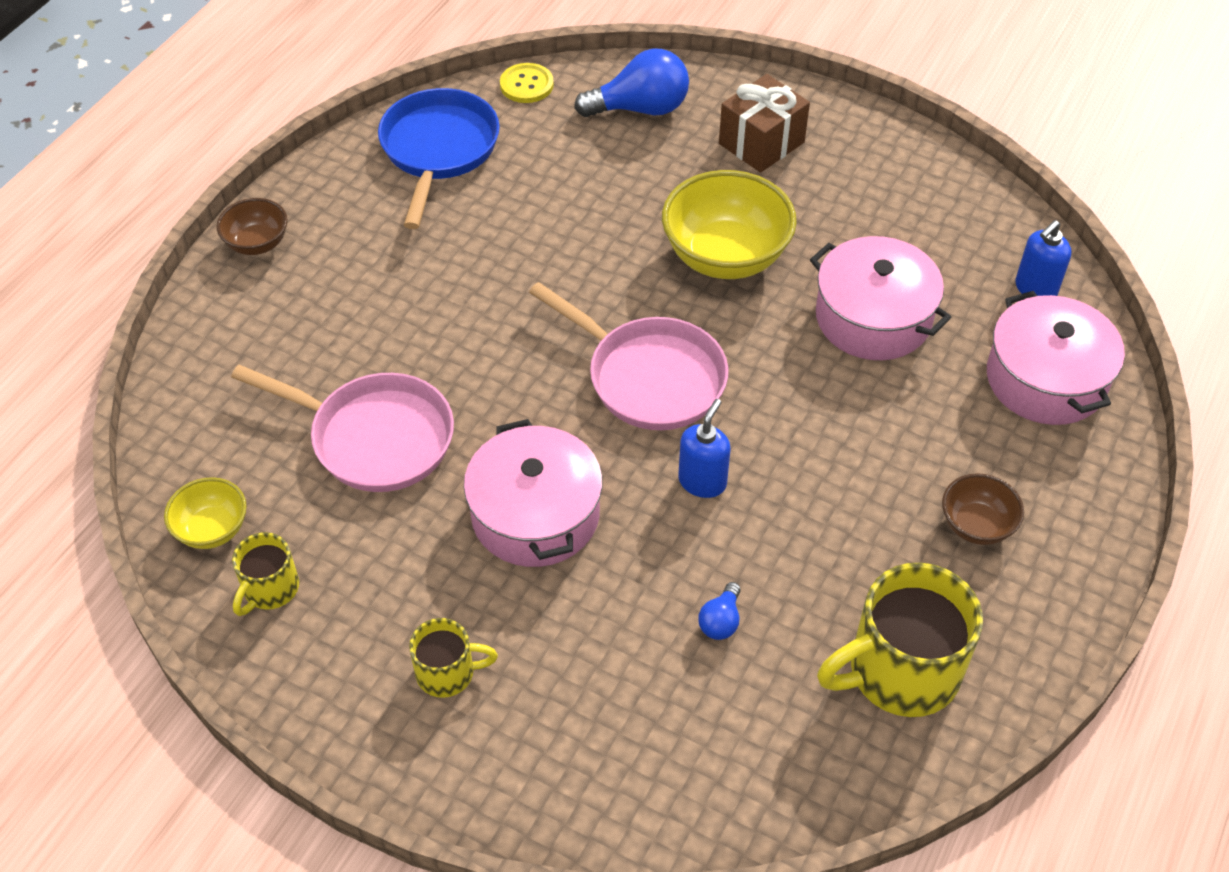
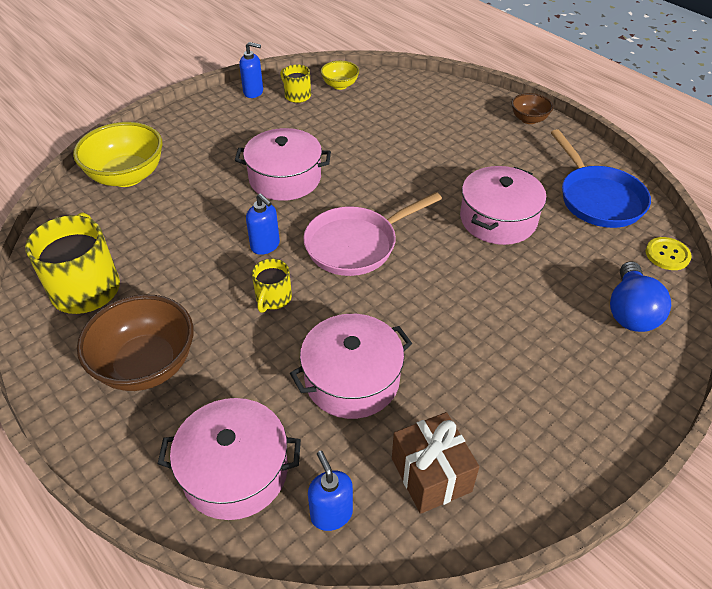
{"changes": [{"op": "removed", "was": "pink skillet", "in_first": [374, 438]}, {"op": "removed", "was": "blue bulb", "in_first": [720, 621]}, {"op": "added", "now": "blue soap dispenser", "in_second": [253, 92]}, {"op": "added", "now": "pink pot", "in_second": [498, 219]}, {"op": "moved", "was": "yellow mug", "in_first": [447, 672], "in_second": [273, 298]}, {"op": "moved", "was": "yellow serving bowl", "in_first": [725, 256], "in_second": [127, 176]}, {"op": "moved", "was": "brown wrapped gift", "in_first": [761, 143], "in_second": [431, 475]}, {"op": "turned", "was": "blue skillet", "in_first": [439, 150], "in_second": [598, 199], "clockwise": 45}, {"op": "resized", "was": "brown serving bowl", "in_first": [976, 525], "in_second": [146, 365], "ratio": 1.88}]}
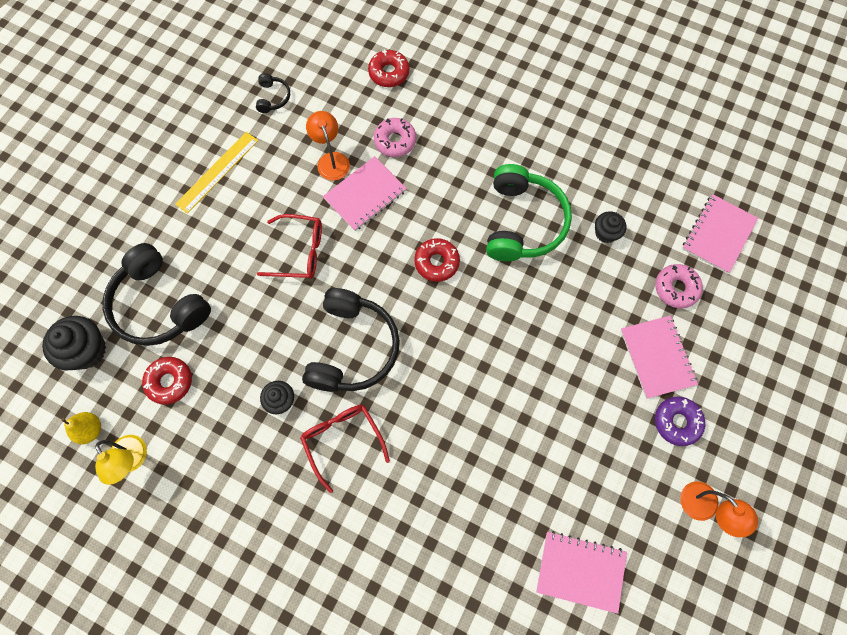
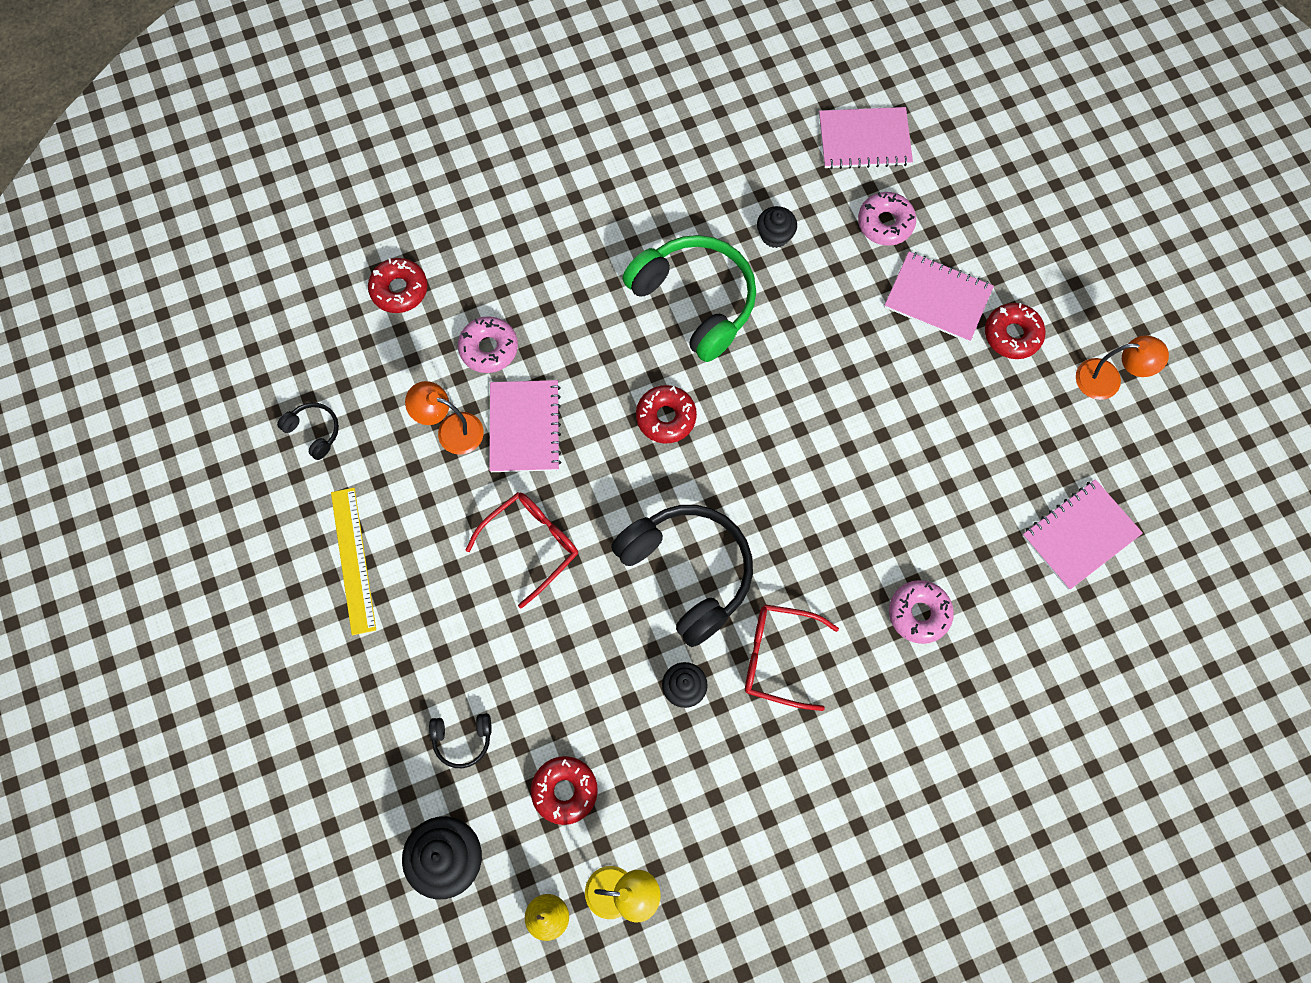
{"changes": [{"op": "added", "now": "pink donut", "in_second": [919, 613]}, {"op": "recoloured", "was": "royal purple donut", "now": "red donut", "in_first": [677, 422], "in_second": [1012, 335]}, {"op": "turned", "was": "pink exercise book", "in_first": [718, 234], "in_second": [864, 140], "clockwise": -75}, {"op": "resized", "was": "black headset", "in_first": [159, 304], "in_second": [462, 739], "ratio": 0.44}]}
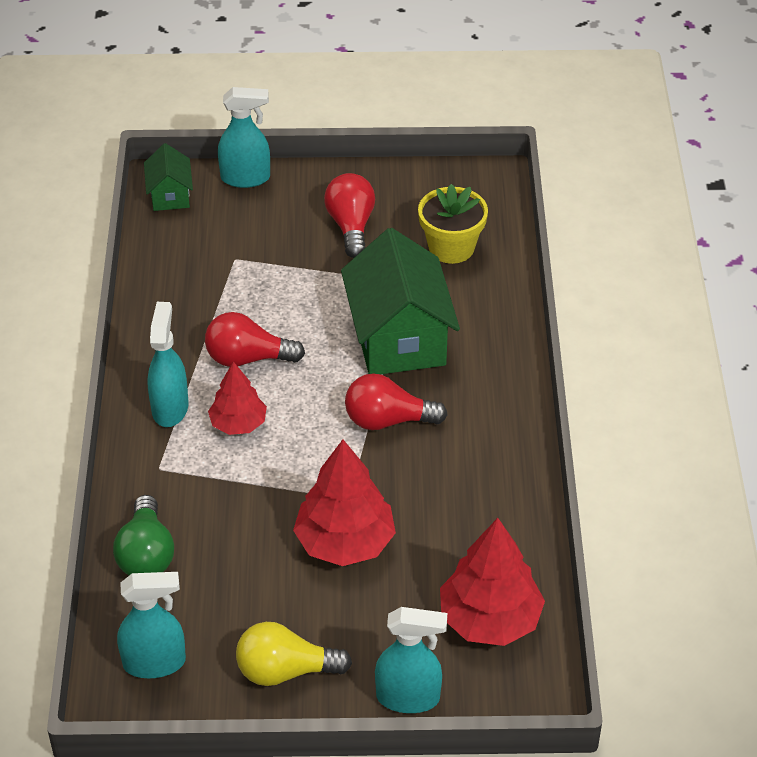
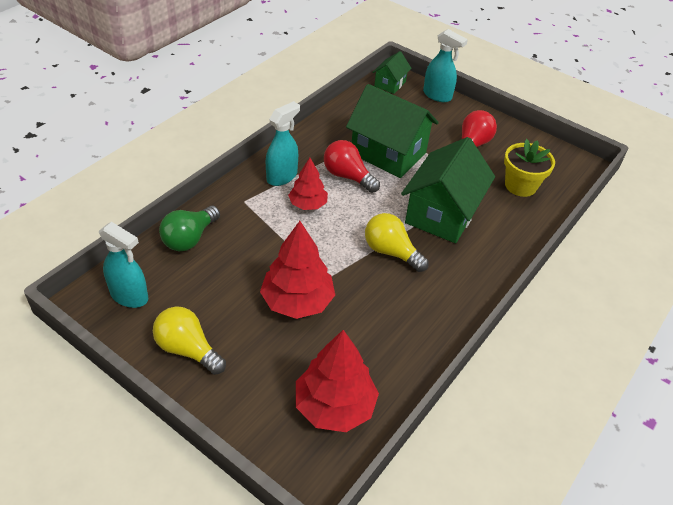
{"changes": [{"op": "removed", "was": "turquoise spray bottle", "in_first": [408, 697]}, {"op": "added", "now": "leaf-green cottage", "in_second": [388, 153]}, {"op": "recoloured", "was": "red bulb", "now": "yellow bulb", "in_first": [387, 420], "in_second": [391, 252]}]}
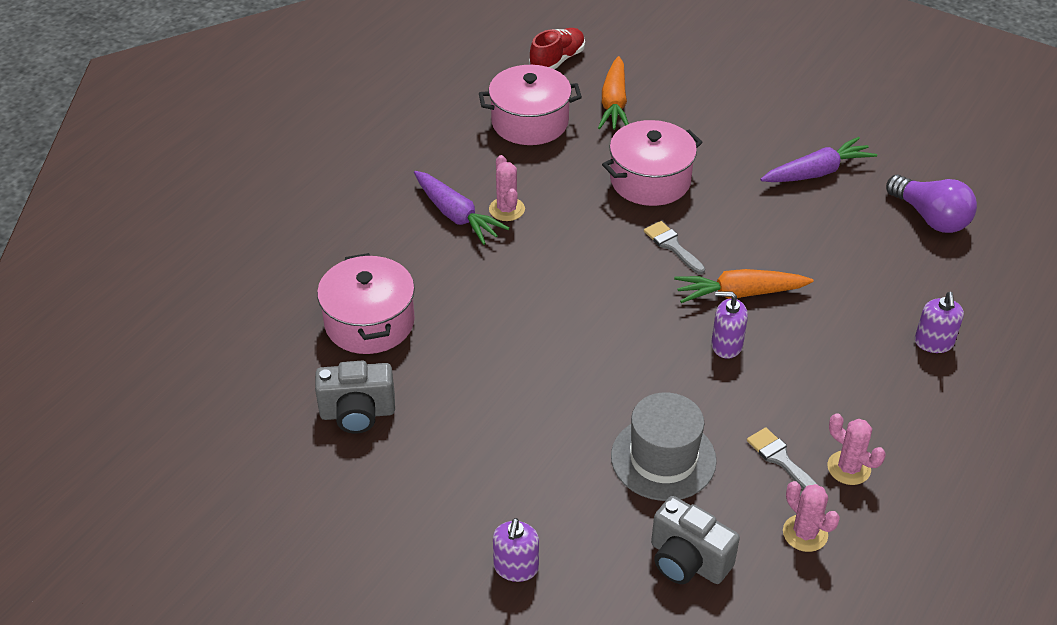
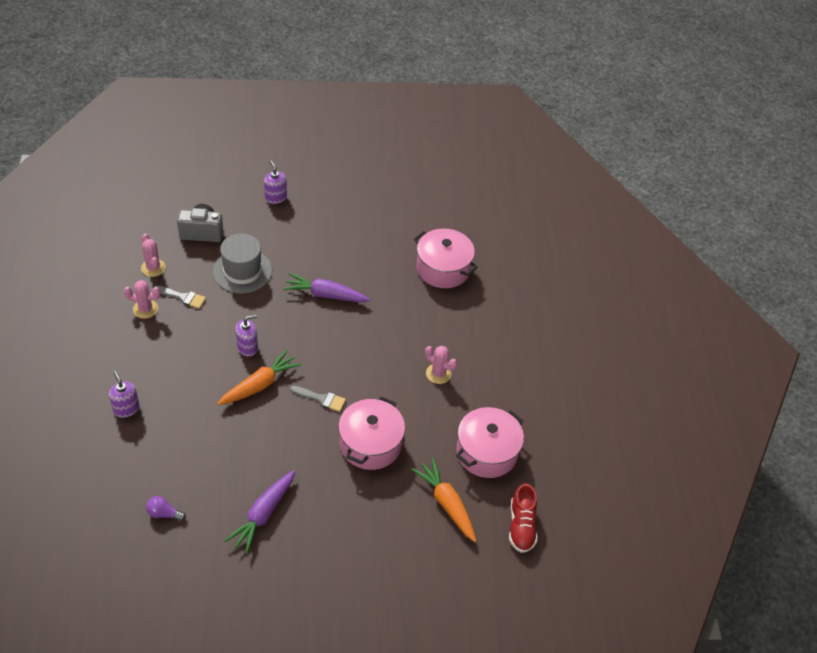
{"changes": [{"op": "removed", "was": "ash-grey compact camera", "in_first": [357, 413]}, {"op": "moved", "was": "royal purple carrot", "in_first": [456, 215], "in_second": [325, 295]}, {"op": "turned", "was": "pink cactus", "in_first": [805, 533], "in_second": [153, 268], "clockwise": 45}, {"op": "resized", "was": "royal purple bulb", "in_first": [930, 217], "in_second": [164, 513], "ratio": 0.52}]}
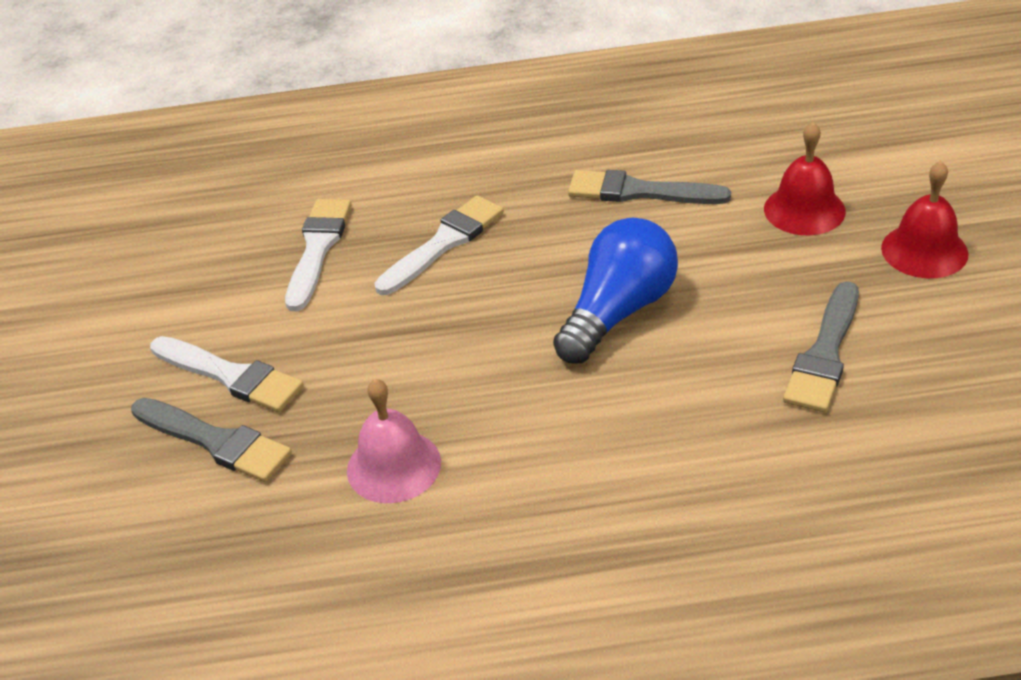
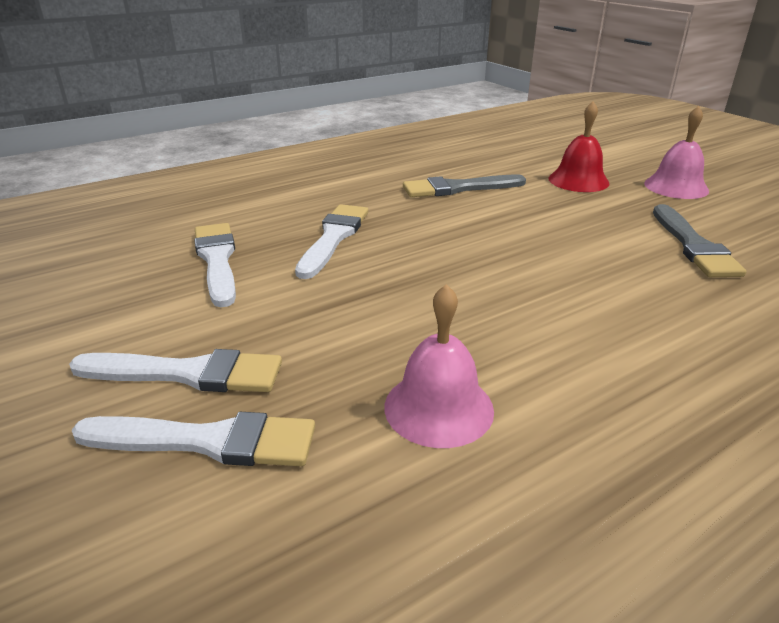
{"changes": [{"op": "removed", "was": "blue bulb", "in_first": [618, 311]}, {"op": "recoloured", "was": "ash-grey paint brush", "now": "snow-white paint brush", "in_first": [215, 441], "in_second": [208, 441]}, {"op": "recoloured", "was": "red hand bell", "now": "pink hand bell", "in_first": [924, 250], "in_second": [676, 187]}]}
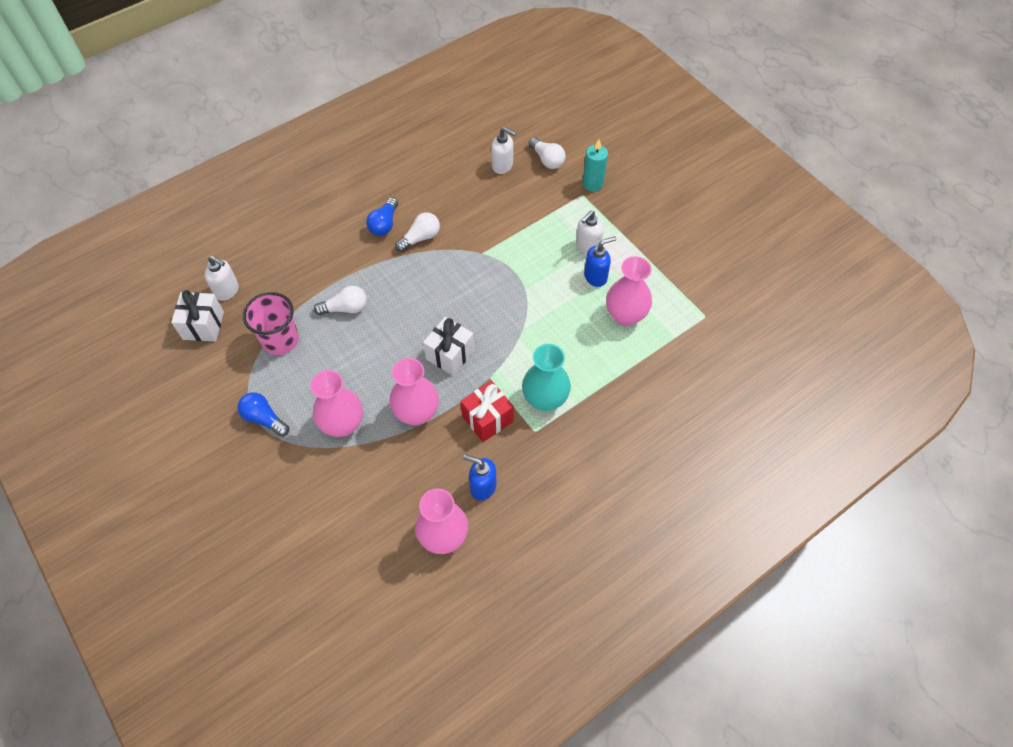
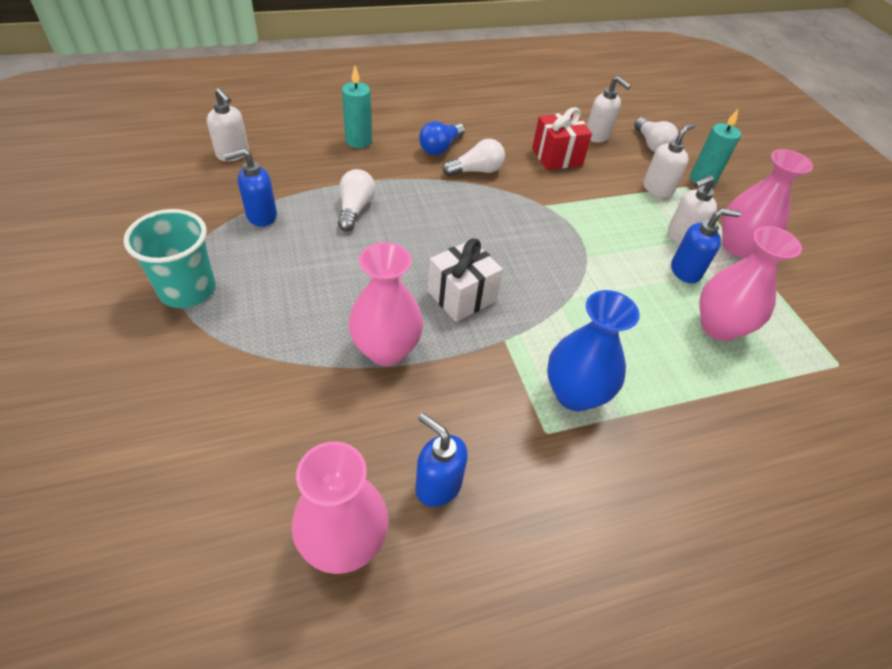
{"changes": [{"op": "removed", "was": "snow-white wrapped gift", "in_first": [203, 325]}, {"op": "added", "now": "turquoise wax candle", "in_second": [358, 141]}, {"op": "added", "now": "snow-white soap dispenser", "in_second": [657, 189]}, {"op": "moved", "was": "pink vase", "in_first": [343, 424], "in_second": [738, 246]}, {"op": "moved", "was": "red wrapped gift", "in_first": [487, 419], "in_second": [557, 157]}, {"op": "replaced", "was": "blue bulb", "now": "turquoise tumbler", "in_first": [264, 418], "in_second": [187, 290]}, {"op": "replaced", "was": "pink tumbler", "now": "blue soap dispenser", "in_first": [280, 340], "in_second": [261, 216]}, {"op": "recoloured", "was": "turquoise vase", "now": "blue vase", "in_first": [545, 399], "in_second": [574, 394]}, {"op": "turned", "was": "snow-white bulb", "in_first": [345, 308], "in_second": [355, 209], "clockwise": -90}]}
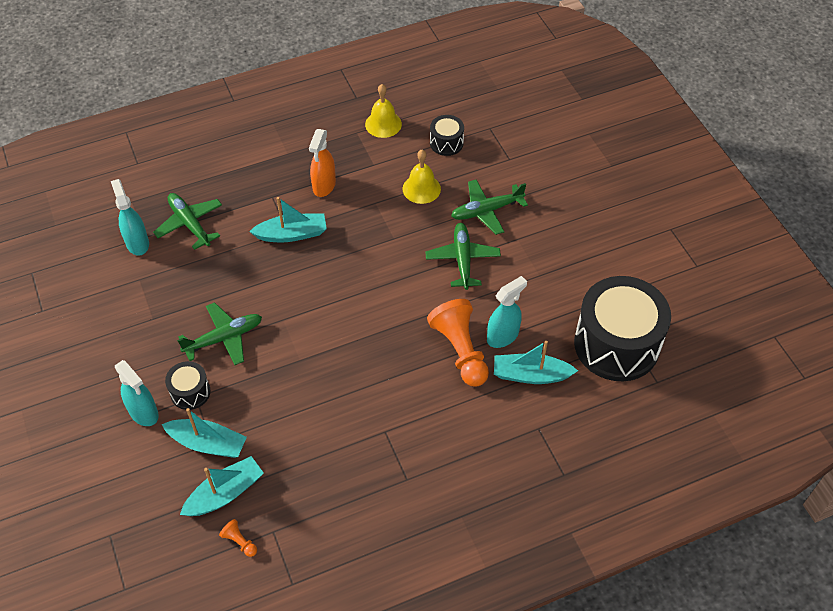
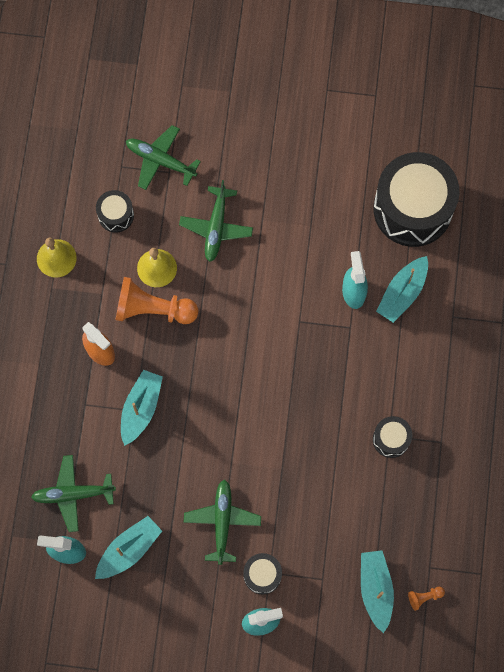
{"changes": [{"op": "added", "now": "black snare drum", "in_second": [391, 439]}, {"op": "moved", "was": "turquoise toy boat", "in_first": [208, 443], "in_second": [129, 550]}, {"op": "moved", "was": "leaf-green aeroplane", "in_first": [462, 259], "in_second": [160, 160]}, {"op": "moved", "was": "orange-coloured chess pawn", "in_first": [460, 350], "in_second": [153, 309]}]}
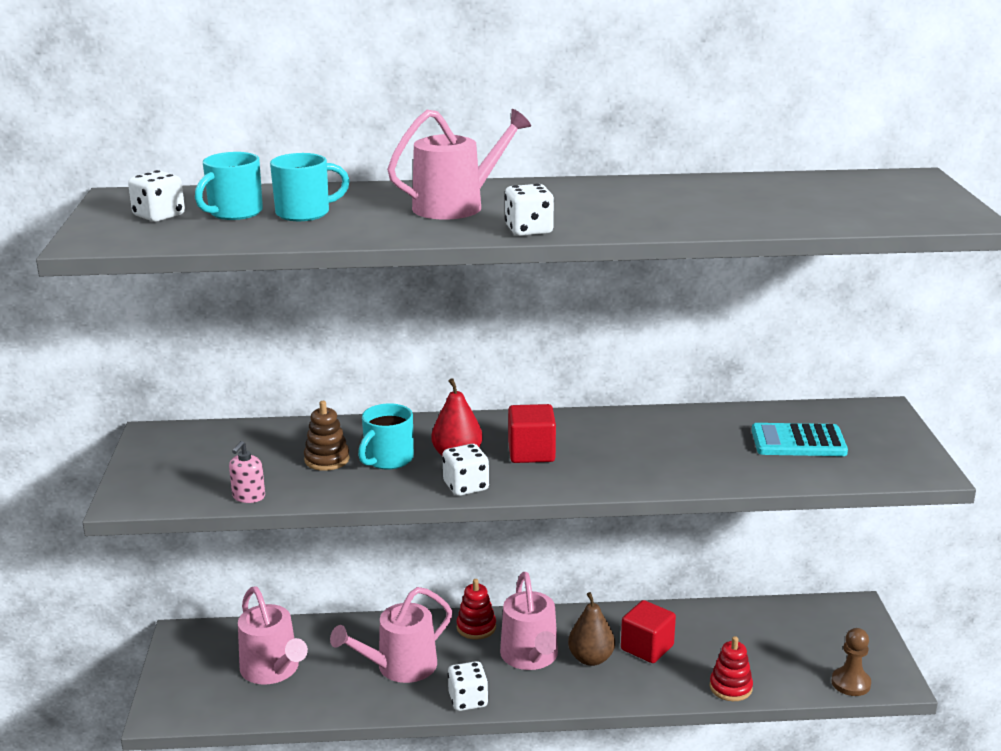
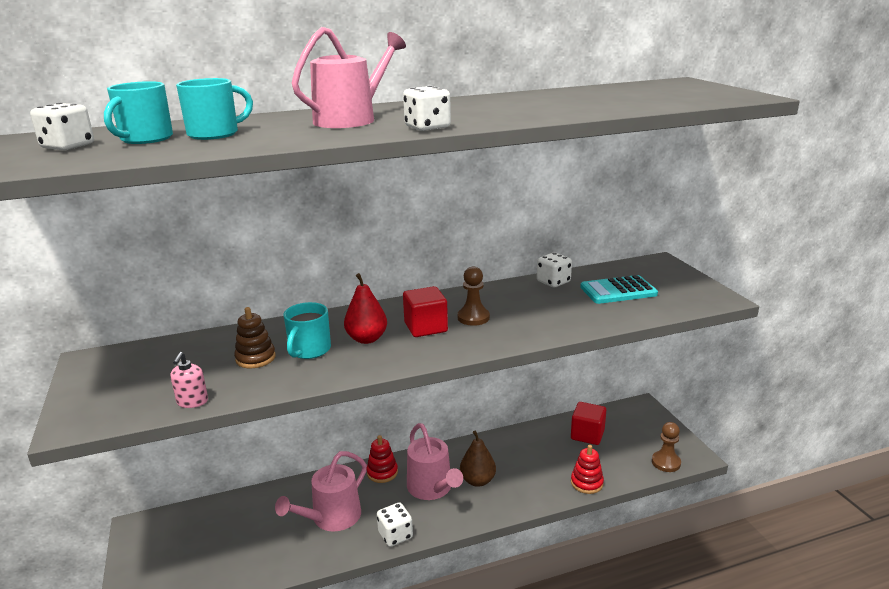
{"changes": [{"op": "removed", "was": "pink watering can", "in_first": [273, 670]}, {"op": "added", "now": "brown chess pawn", "in_second": [473, 317]}, {"op": "moved", "was": "snow-white dice", "in_first": [466, 486], "in_second": [553, 282]}, {"op": "moved", "was": "red solid cube", "in_first": [647, 647], "in_second": [587, 435]}]}
